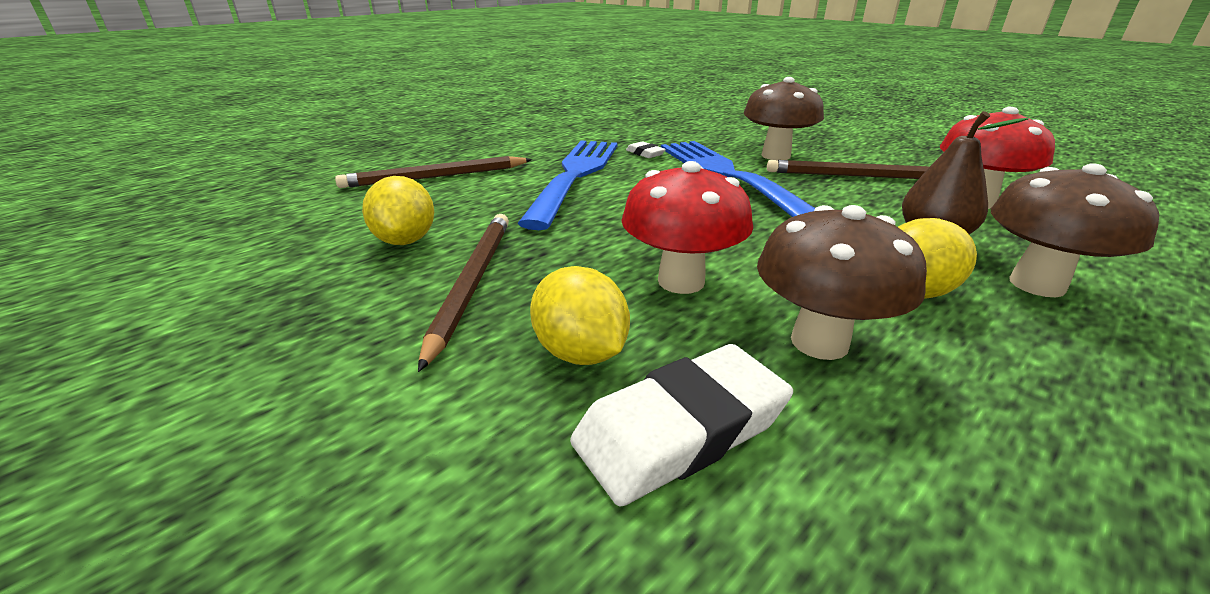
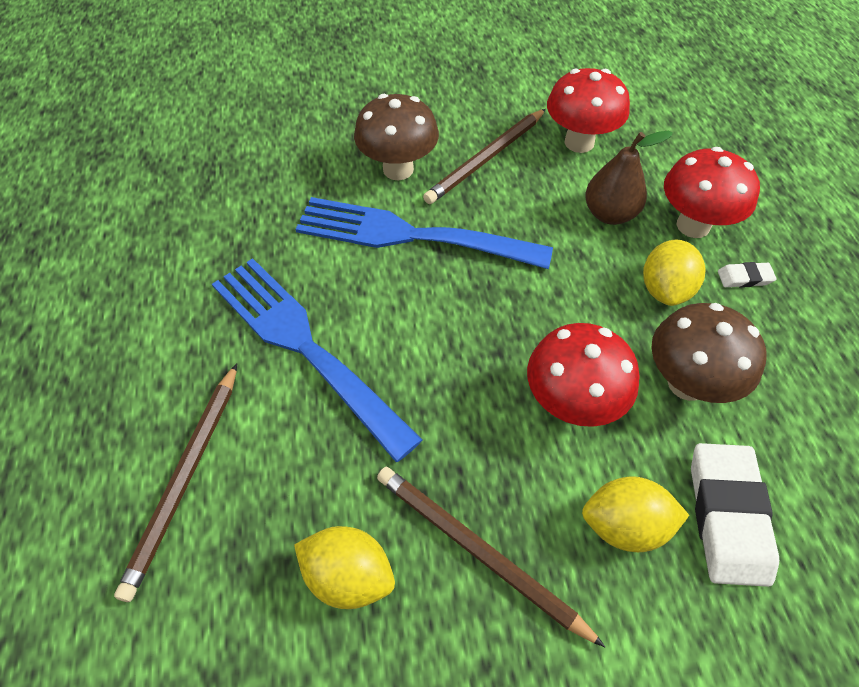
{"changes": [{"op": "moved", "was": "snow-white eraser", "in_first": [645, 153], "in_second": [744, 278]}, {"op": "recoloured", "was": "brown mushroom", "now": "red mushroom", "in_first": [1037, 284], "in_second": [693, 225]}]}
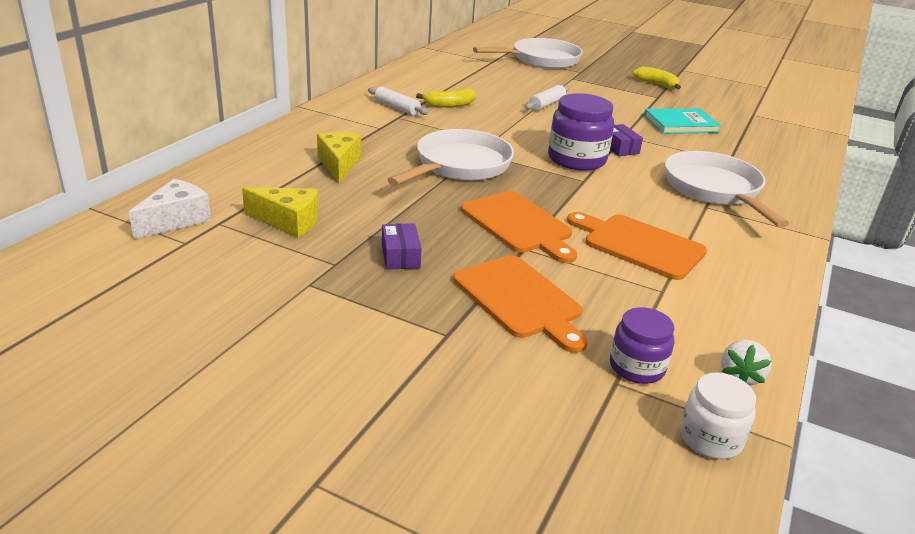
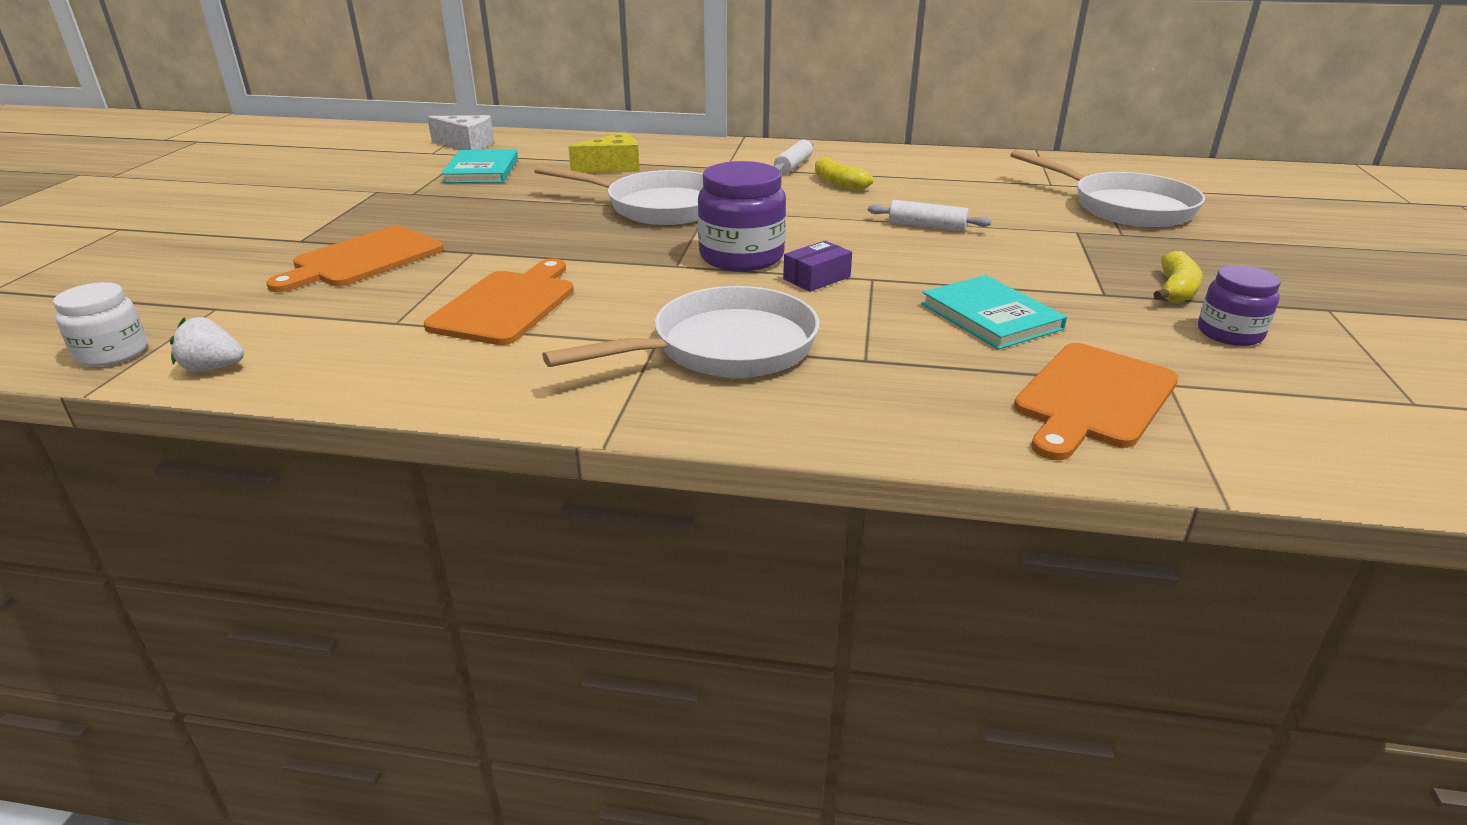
{"changes": [{"op": "removed", "was": "royal purple parcel", "in_first": [400, 256]}, {"op": "moved", "was": "orange-coloured bread board", "in_first": [519, 225], "in_second": [1093, 398]}, {"op": "moved", "was": "royal purple jam jar", "in_first": [637, 367], "in_second": [1229, 333]}, {"op": "replaced", "was": "yellow piece of cheese", "now": "turquoise hardcover", "in_first": [288, 222], "in_second": [481, 170]}]}
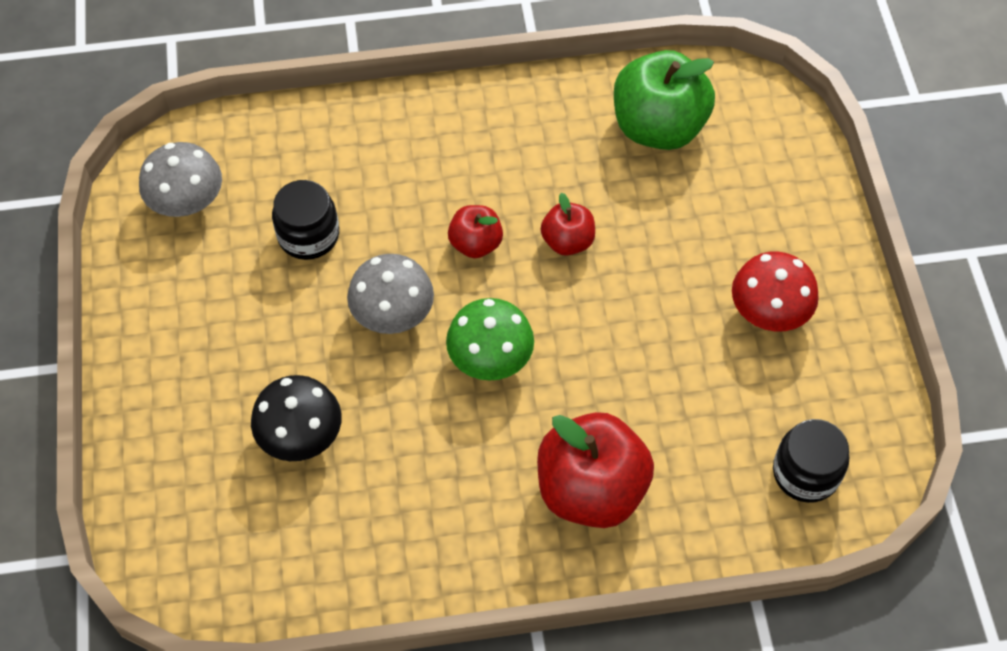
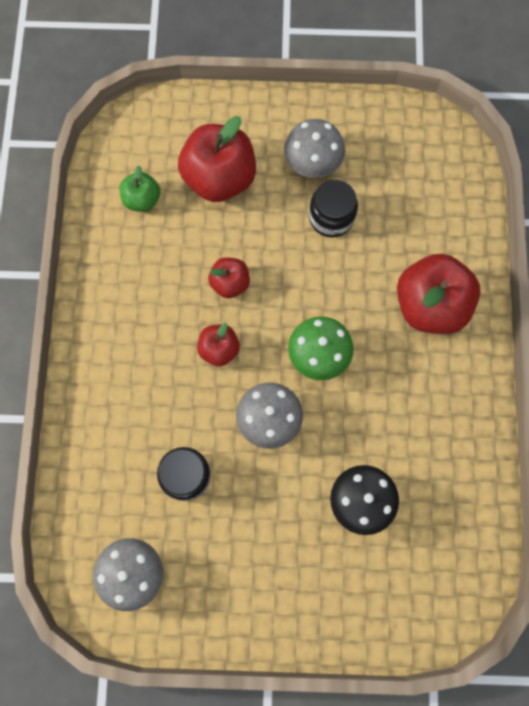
{"changes": [{"op": "added", "now": "red apple", "in_second": [219, 178]}, {"op": "moved", "was": "black jam jar", "in_first": [805, 473], "in_second": [331, 217]}, {"op": "recoloured", "was": "red mushroom", "now": "ash-grey mushroom", "in_first": [769, 312], "in_second": [312, 163]}, {"op": "resized", "was": "leaf-green apple", "in_first": [658, 127], "in_second": [142, 200], "ratio": 0.52}]}
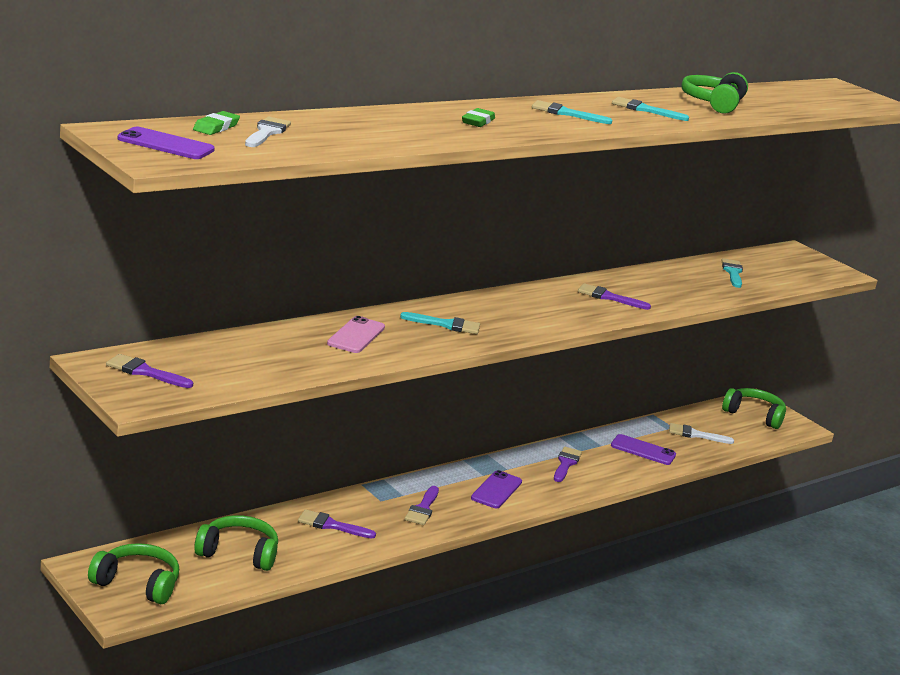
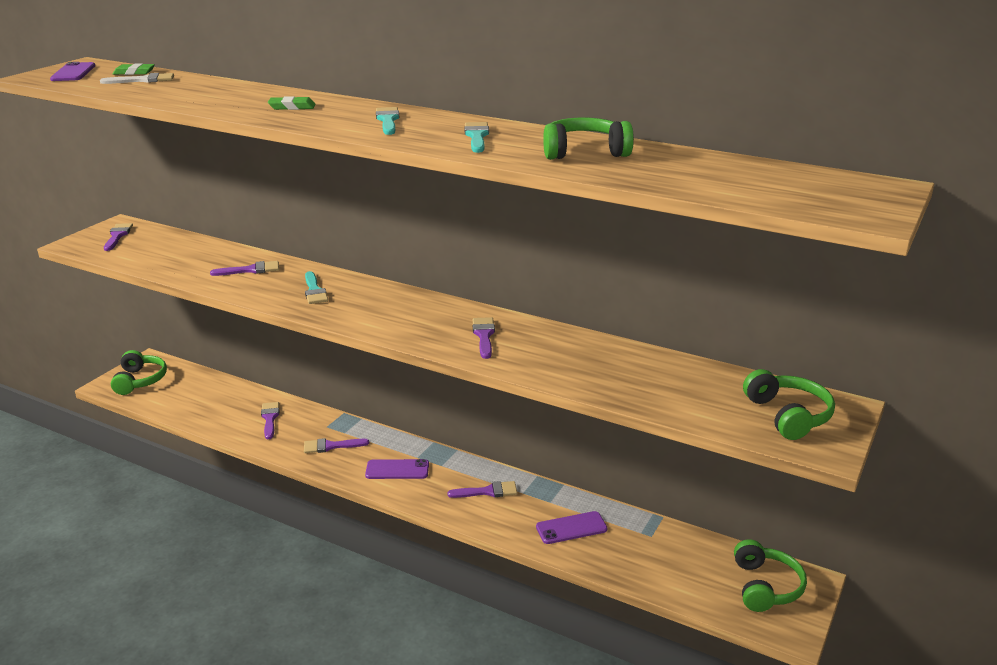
{"changes": [{"op": "removed", "was": "snow-white paint brush", "in_first": [695, 434]}, {"op": "removed", "was": "turquoise paint brush", "in_first": [733, 272]}, {"op": "moved", "was": "leaf-green headset", "in_first": [238, 553], "in_second": [788, 415]}, {"op": "replaced", "was": "pink smartphone", "now": "royal purple paint brush", "in_first": [356, 335], "in_second": [250, 270]}, {"op": "turned", "was": "royal purple smartphone", "in_first": [643, 450], "in_second": [571, 528], "clockwise": 75}]}
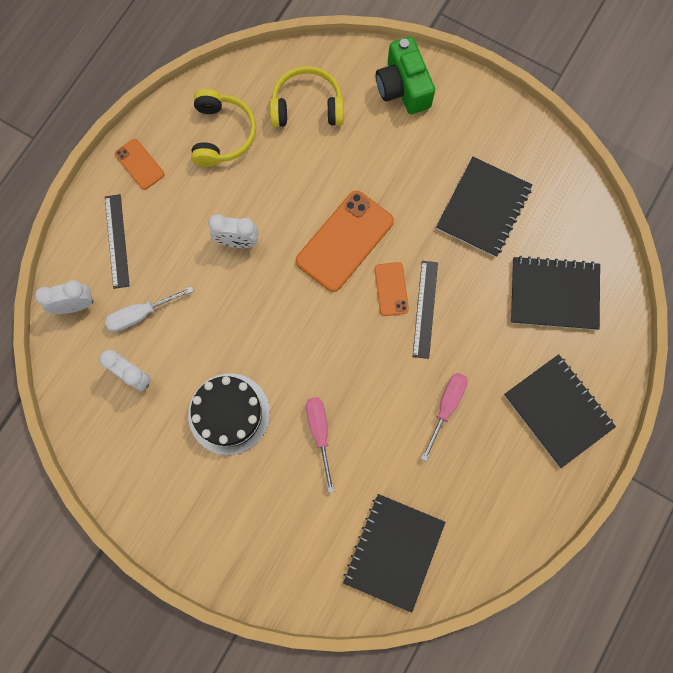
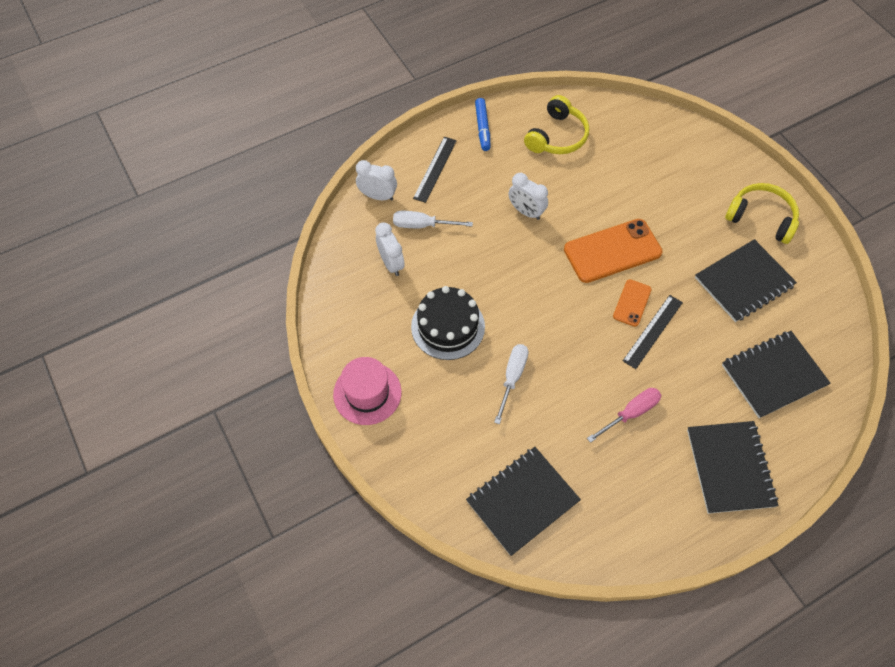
{"changes": [{"op": "removed", "was": "leaf-green compact camera", "in_first": [403, 87]}, {"op": "added", "now": "pink hat", "in_second": [367, 393]}, {"op": "moved", "was": "yellow headset", "in_first": [307, 106], "in_second": [761, 218]}, {"op": "replaced", "was": "orange-coloured smartphone", "now": "blue felt pen", "in_first": [139, 164], "in_second": [482, 128]}, {"op": "recoloured", "was": "pink screwdriver", "now": "snow-white screwdriver", "in_first": [319, 433], "in_second": [512, 377]}, {"op": "turned", "was": "black exercise book", "in_first": [554, 294], "in_second": [773, 375], "clockwise": -60}]}
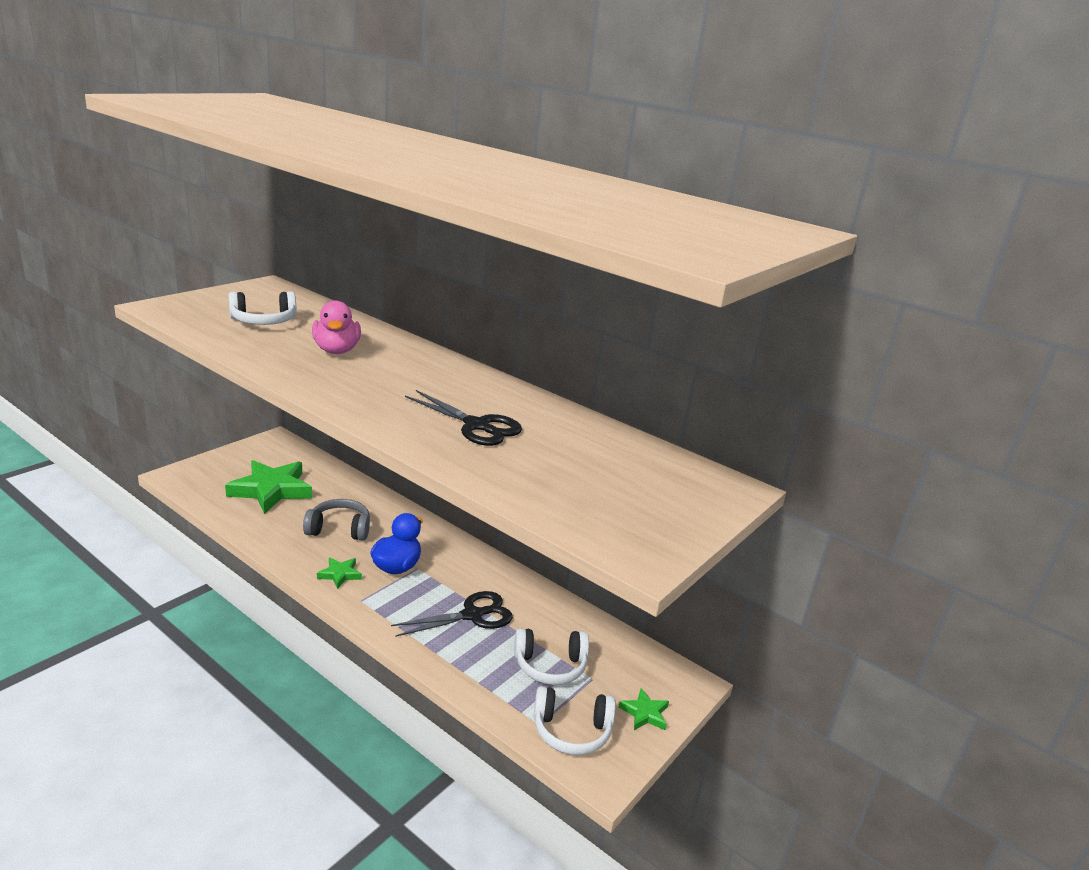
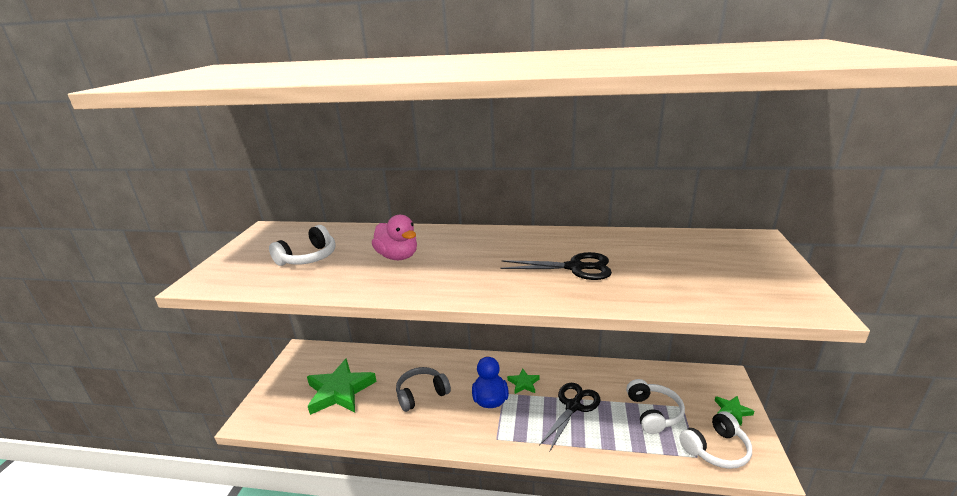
{"changes": [{"op": "moved", "was": "leaf-green star shape", "in_first": [340, 574], "in_second": [523, 383]}, {"op": "turned", "was": "snow-white headset", "in_first": [550, 666], "in_second": [653, 413], "clockwise": -60}]}
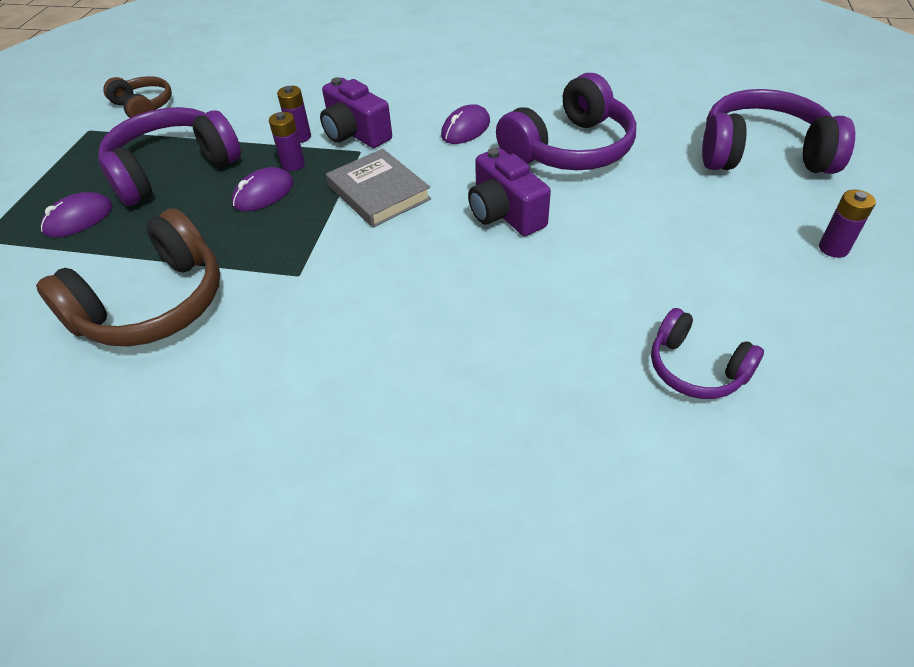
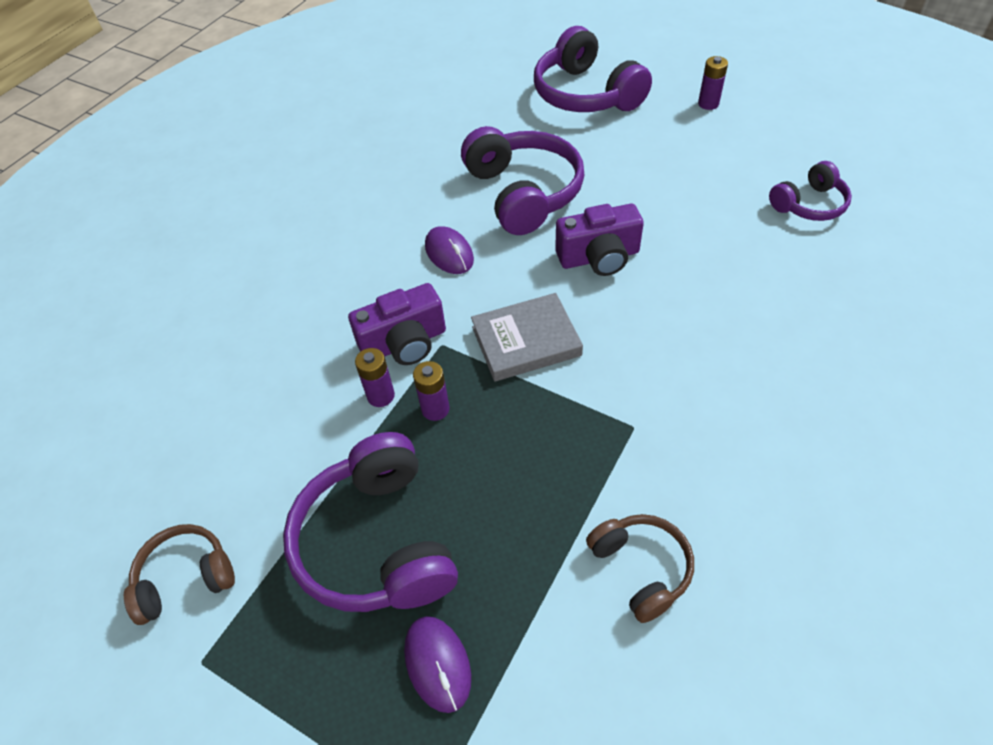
{"changes": [{"op": "removed", "was": "royal purple mouse", "in_first": [263, 194]}, {"op": "turned", "was": "royal purple headset", "in_first": [762, 153], "in_second": [585, 94], "clockwise": -60}, {"op": "resized", "was": "brown headset", "in_first": [153, 305], "in_second": [641, 568], "ratio": 0.57}]}
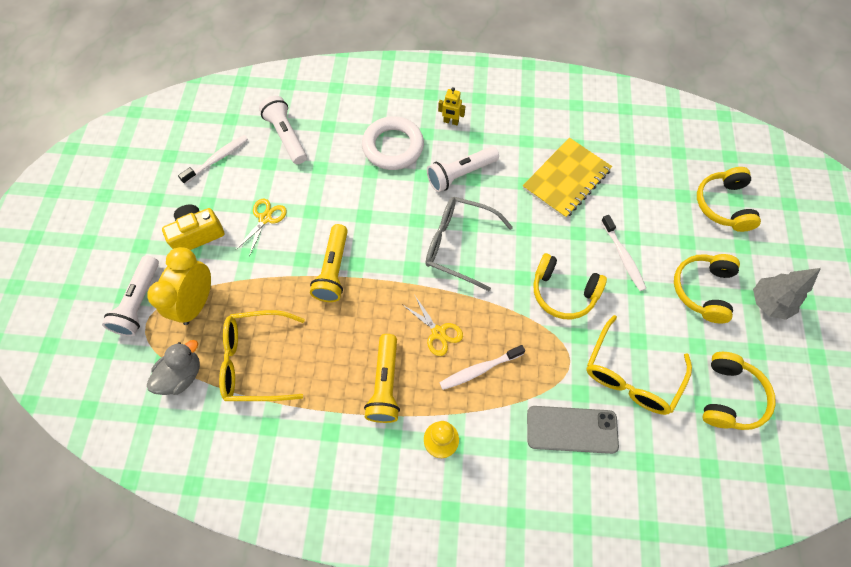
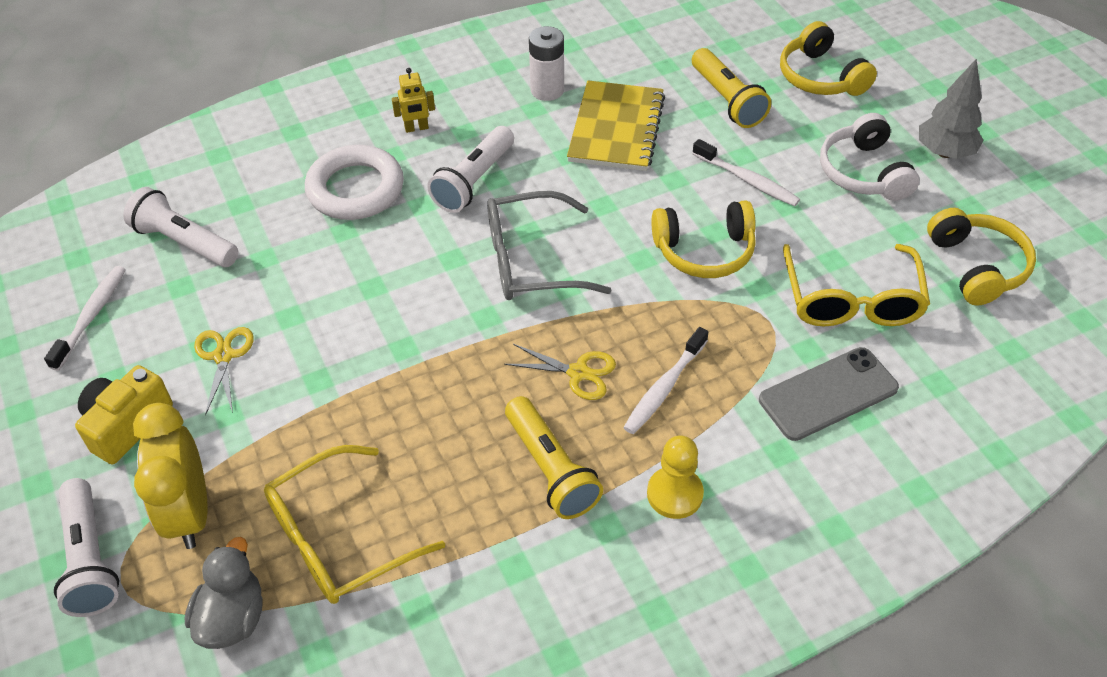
{"changes": [{"op": "added", "now": "snow-white AA battery", "in_second": [547, 90]}, {"op": "moved", "was": "yellow flashlight", "in_first": [333, 270], "in_second": [727, 100]}, {"op": "recoloured", "was": "yellow headset", "now": "snow-white headset", "in_first": [702, 290], "in_second": [864, 172]}]}
